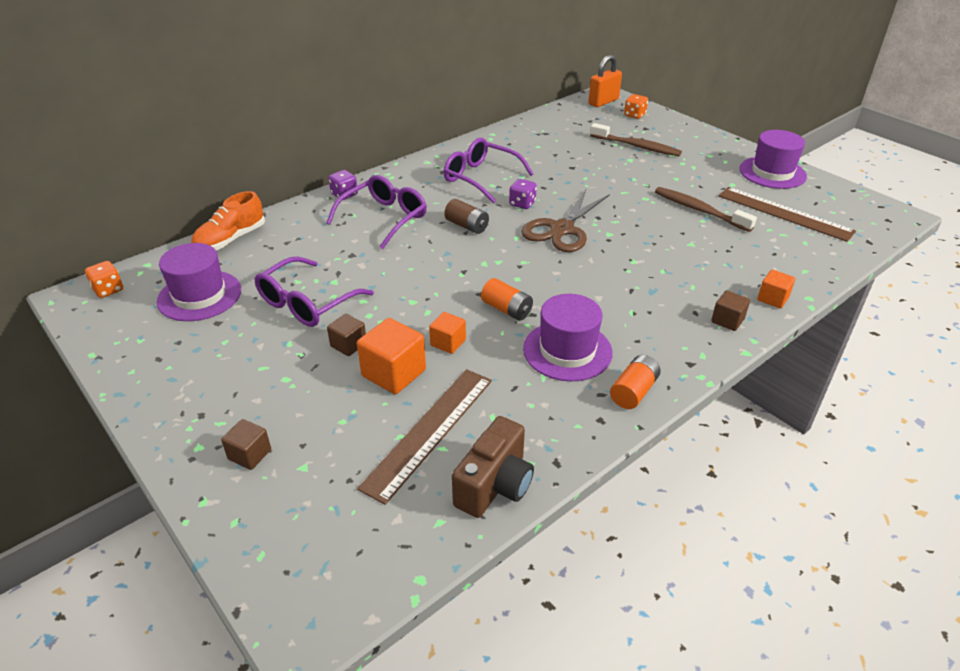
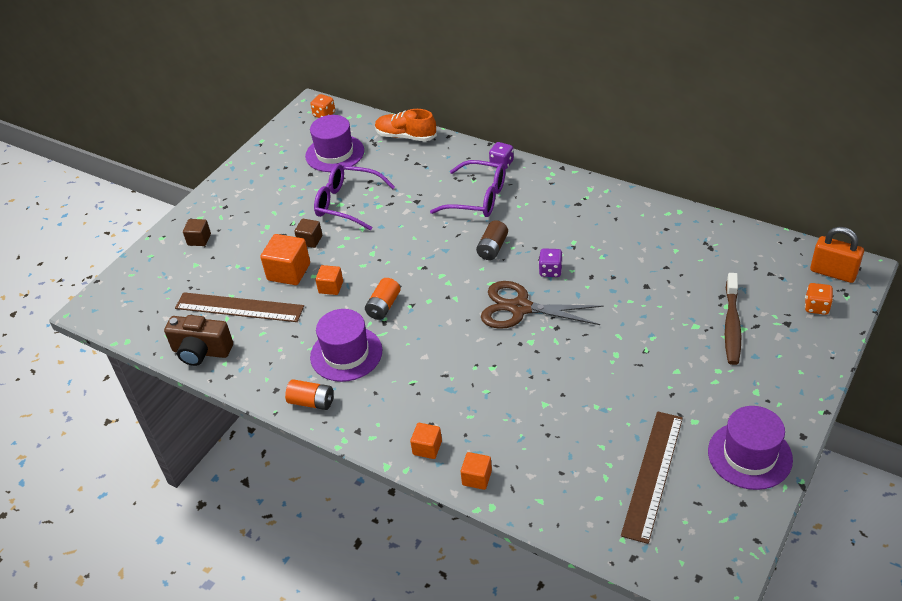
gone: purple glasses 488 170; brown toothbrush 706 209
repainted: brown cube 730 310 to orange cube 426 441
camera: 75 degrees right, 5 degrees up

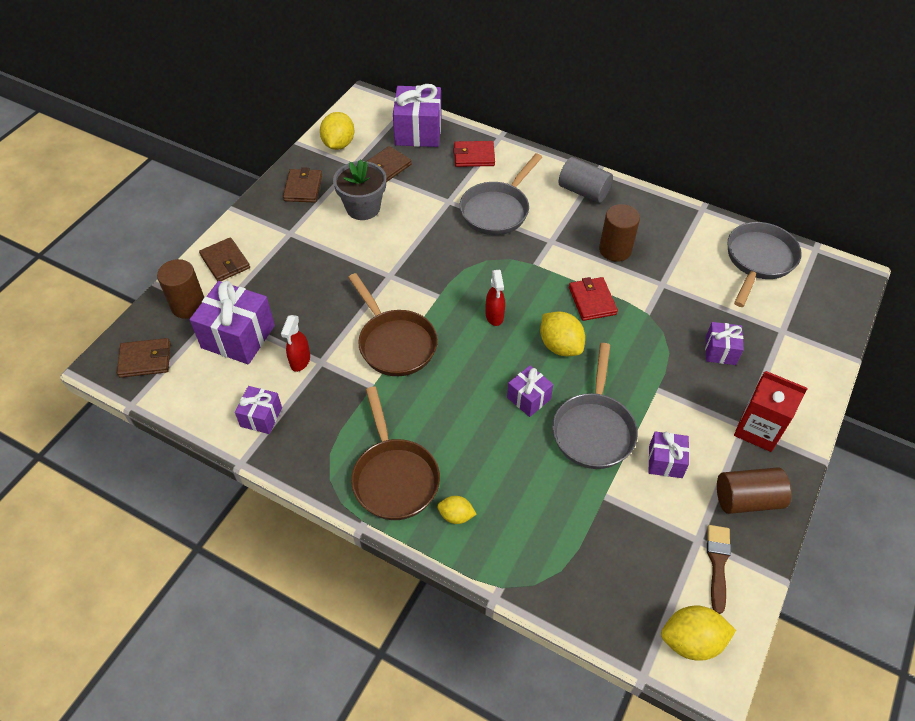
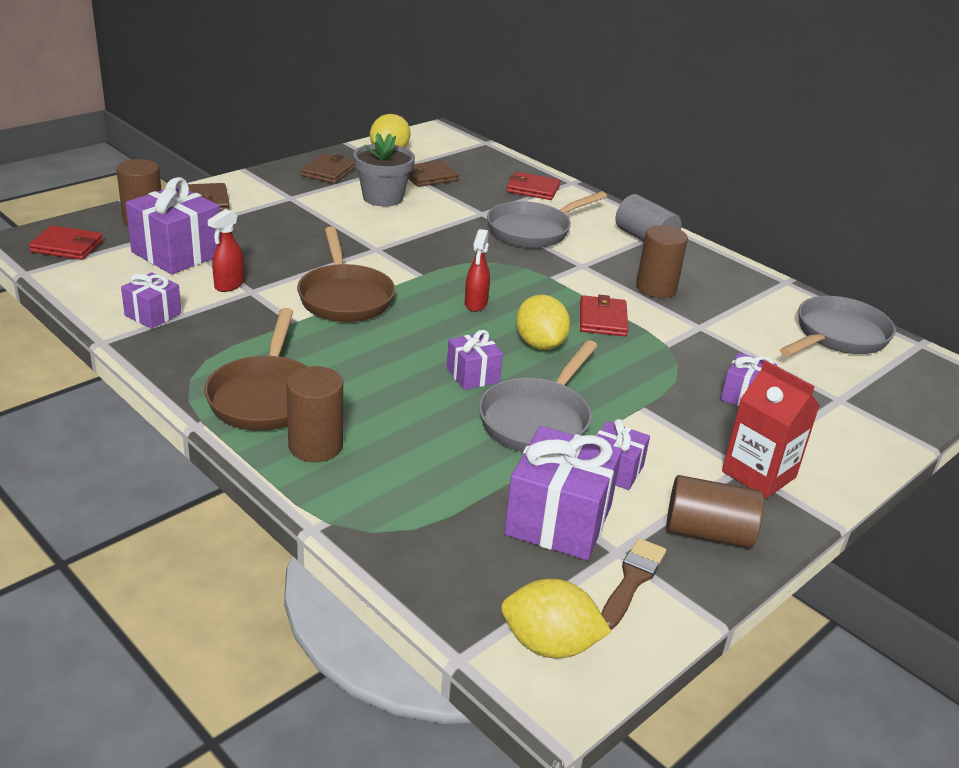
shifted: purple gift 417 115 to 563 493
swapped: yellow lemon 456 510 to brown cylinder 314 414
repainted: brown wallet 143 358 to red wallet 66 242
camera: 15 degrees right, 20 degrees down

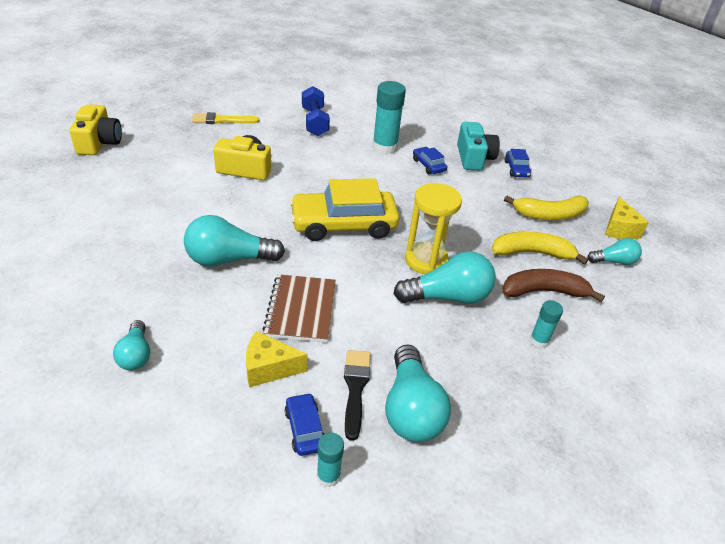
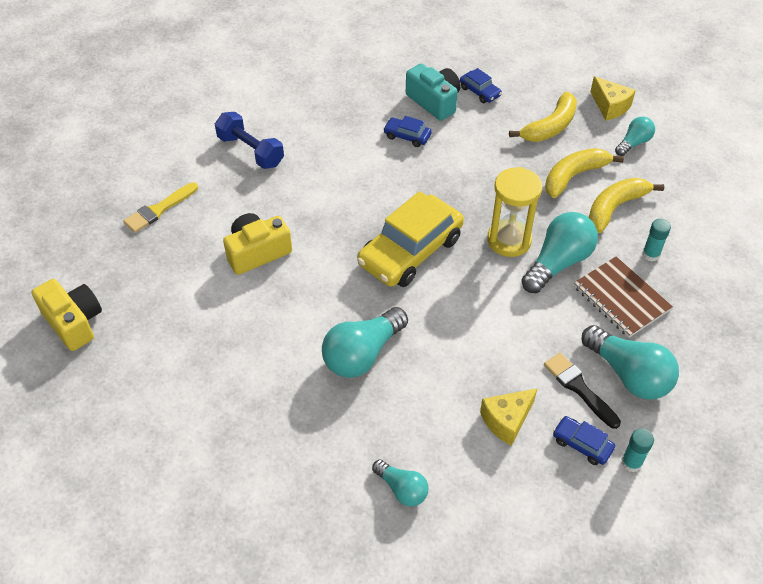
gone: turquoise glue stick 389 117
shifted: brown notebook 299 308 to 623 297
repainted: brown banana 554 285 to yellow banana 626 205
camera: 35 degrees left, 10 degrees up

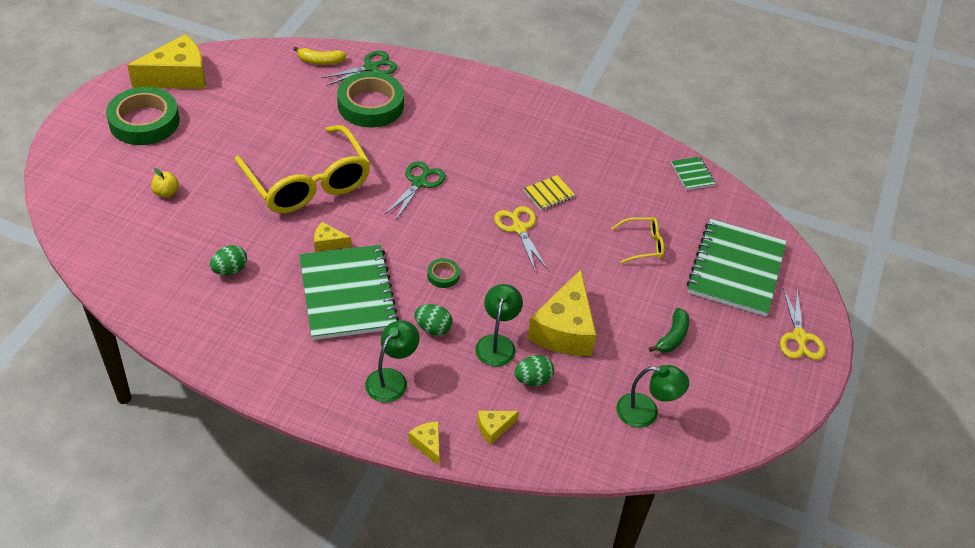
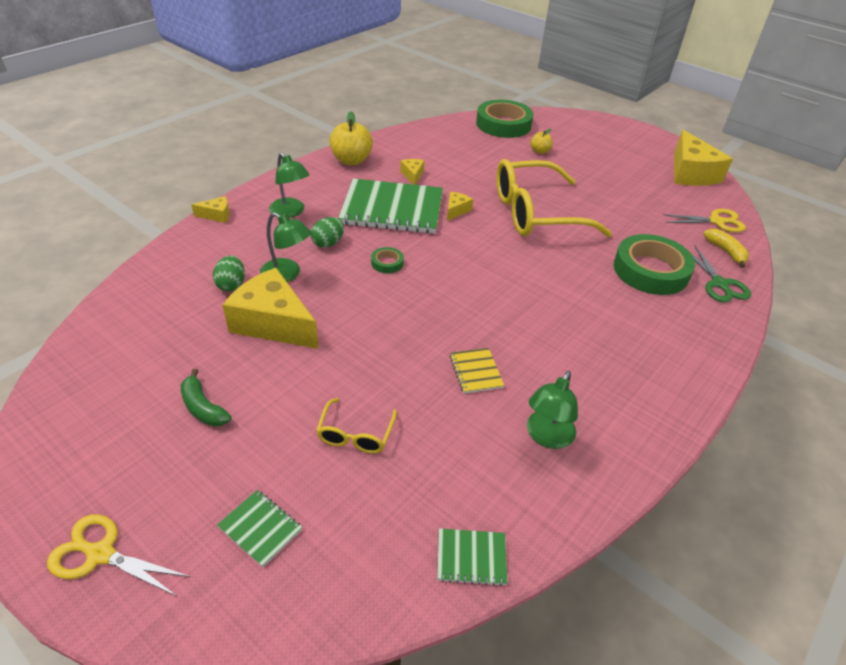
gone: green egg 228 260; green scissors 415 190
new: yellow apple 351 138
shifted: green tape 143 116 to 505 119; yellow cheese 498 428 to 412 172; yellow scissors 520 238 to 704 221; green lamp 652 396 to 552 410
rotated: yellow banana 320 55 = 726 248 135 degrees clockwise
scaled: green notebook 737 268 = 259 528 x0.42
camera: 110 degrees right, 5 degrees down

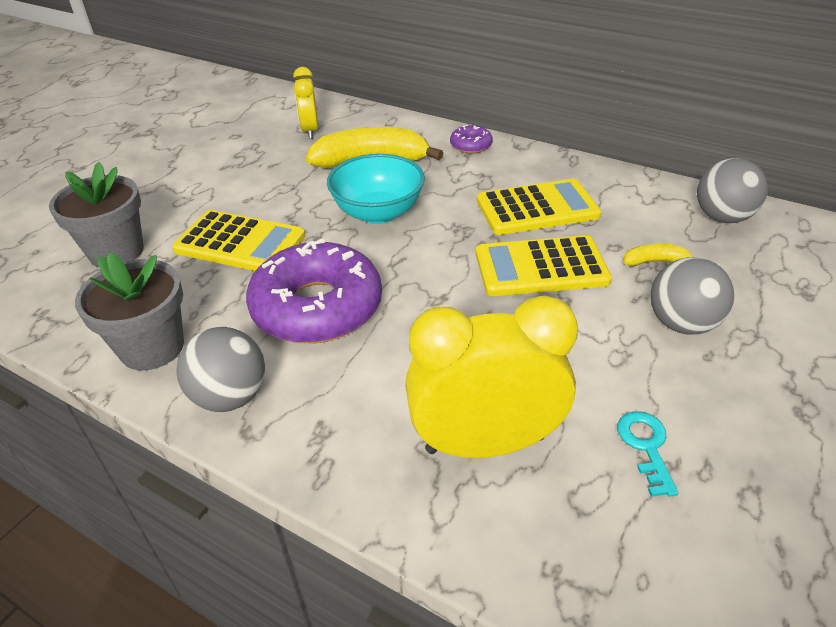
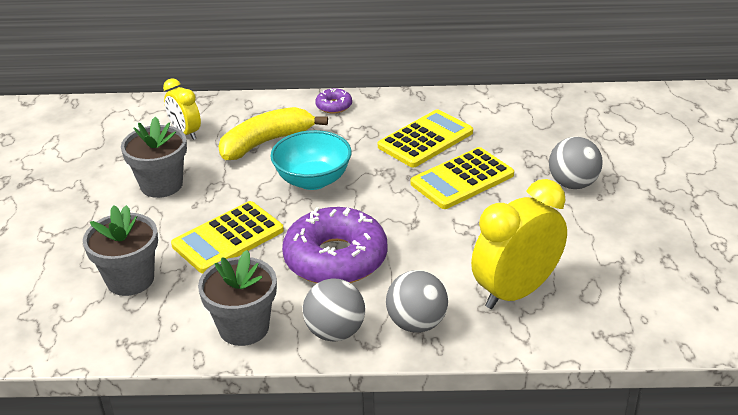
gone: turquoise key 648 454; yellow banana 658 255
new: grey flower pot 154 157
shifted: grey ball 732 190 to 417 301
rotated: yellow calculator 238 240 = 227 237 150 degrees clockwise
camera: 30 degrees left, 5 degrees down

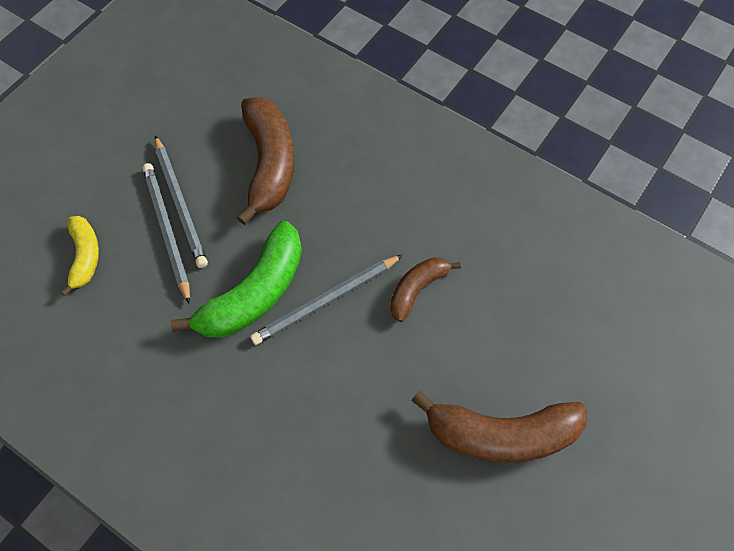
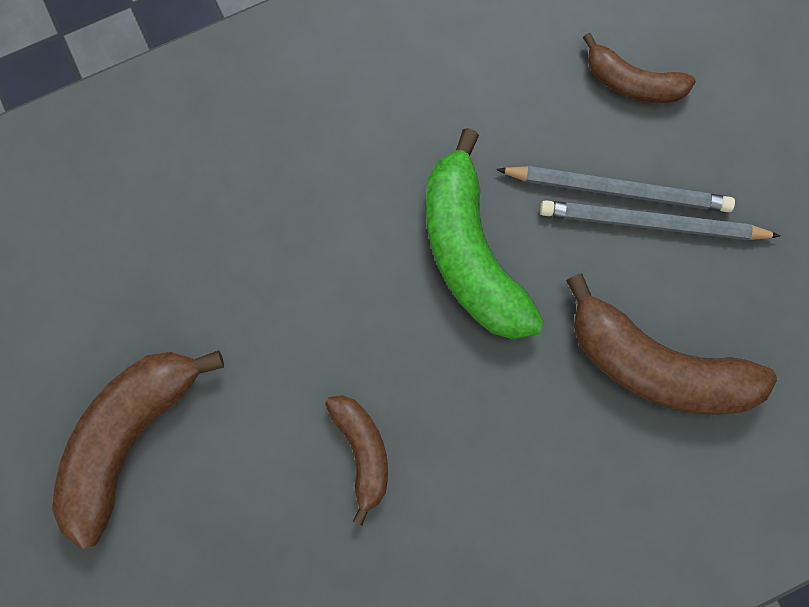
gone: grey pencil 326 300
repainted: yellow banana 79 256 to brown banana 639 68
camera: 120 degrees right, 15 degrees up

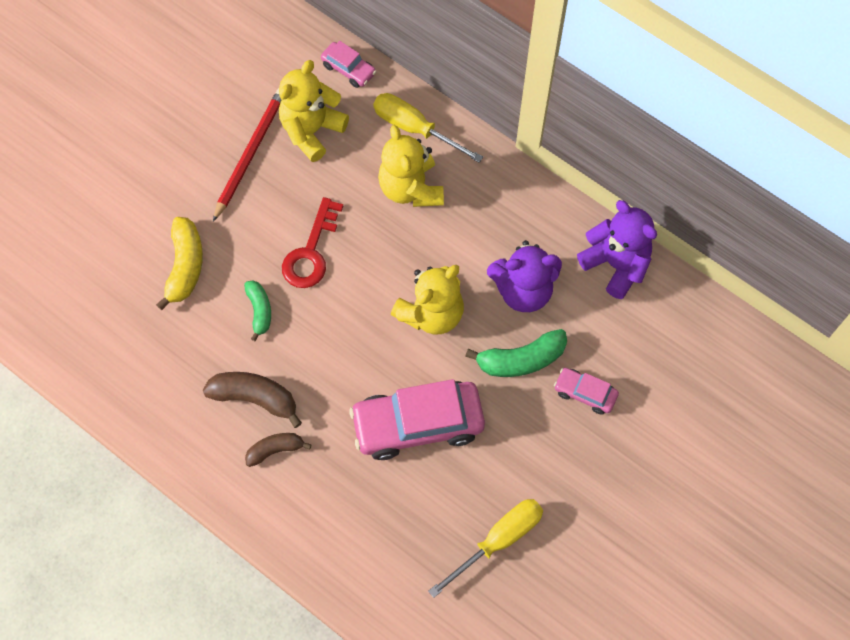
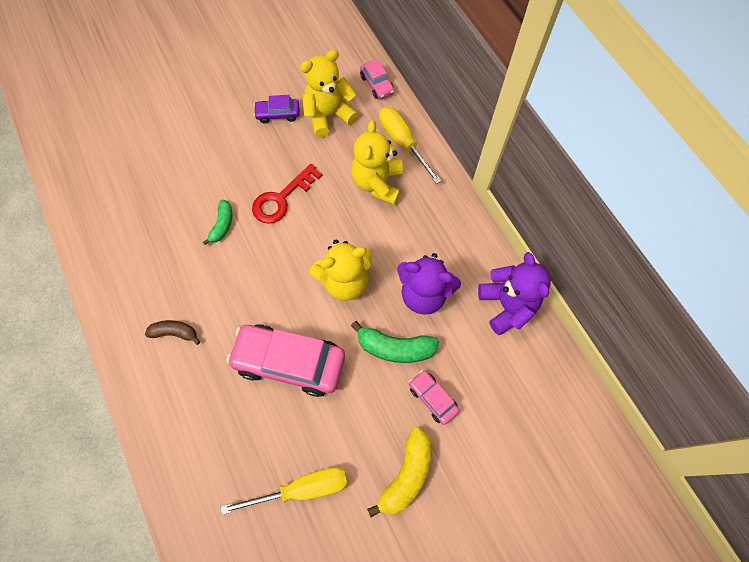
gone: brown banana 252 400
shifted: yellow banana 179 263 to 399 472
swapped: red pencil 247 155 to purple car 277 109
camera: 25 degrees right, 0 degrees up

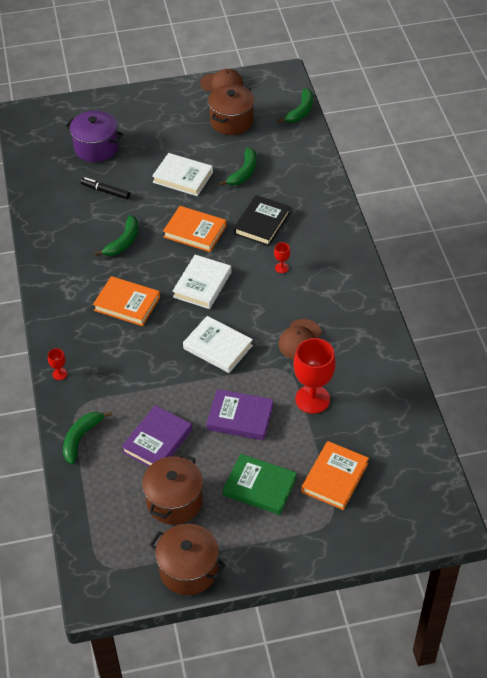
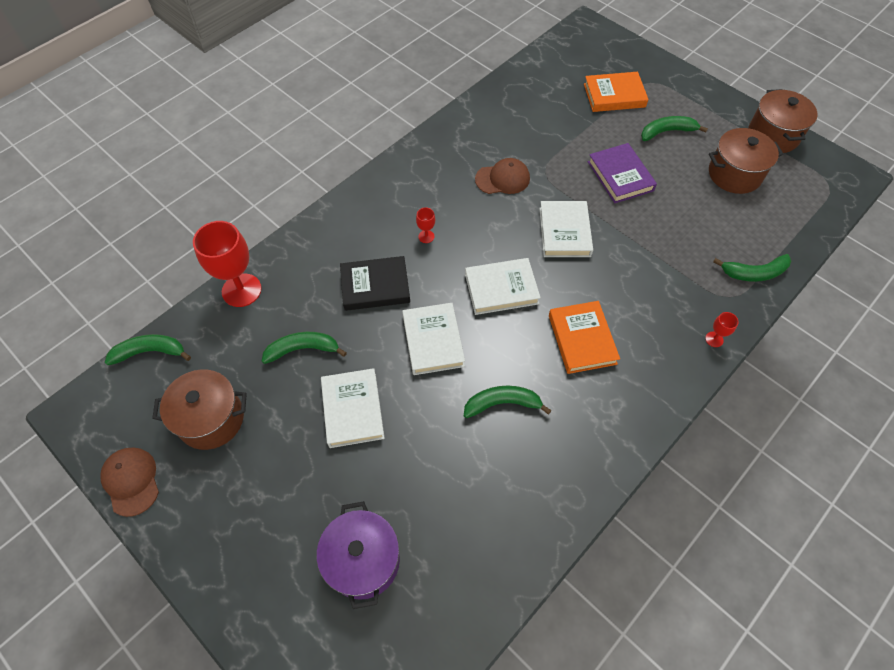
gone: black marker 105 188; purple book 156 436
shifted: red goblet 315 376 to 227 264
swapped: green book 260 484 to green banana 674 128
repainted: orange book 194 229 to white book 433 339
camera: 125 degrees left, 10 degrees up

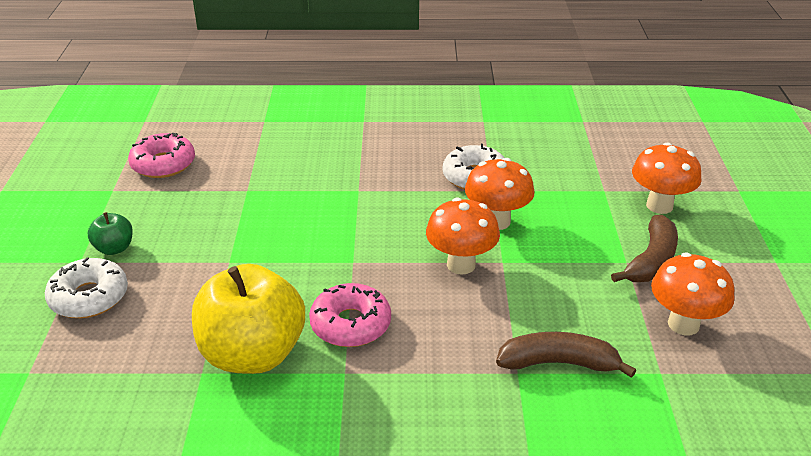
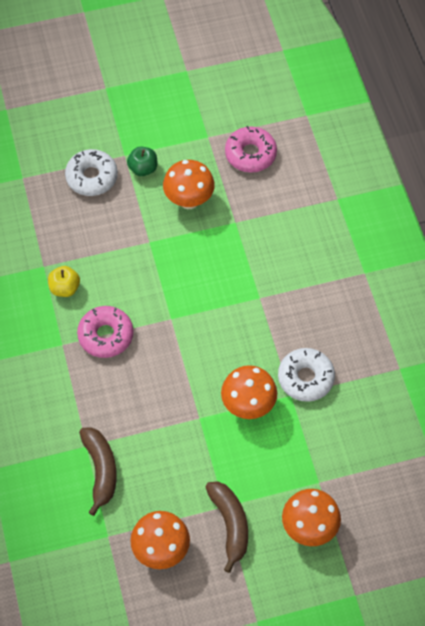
shifted: orange mushroom 463 236 to 189 184
rotated: brown banana 644 248 = 226 527 120 degrees counterclockwise
scaled: yellow apple 248 319 = 64 281 x0.45
camera: 75 degrees right, 25 degrees up

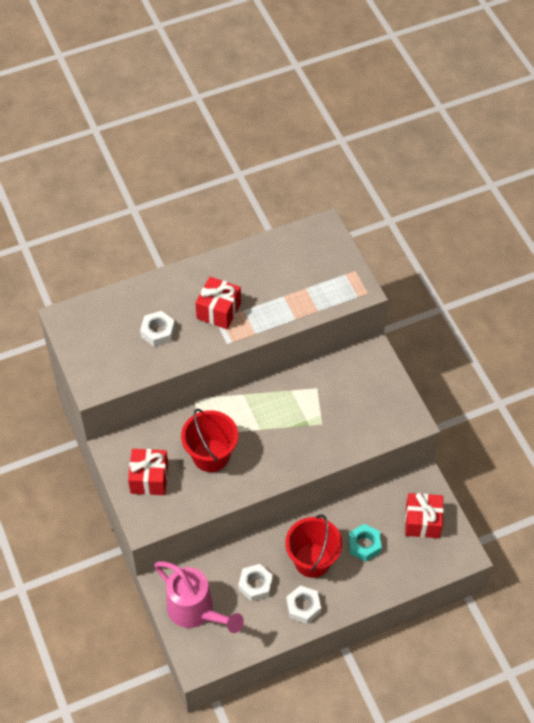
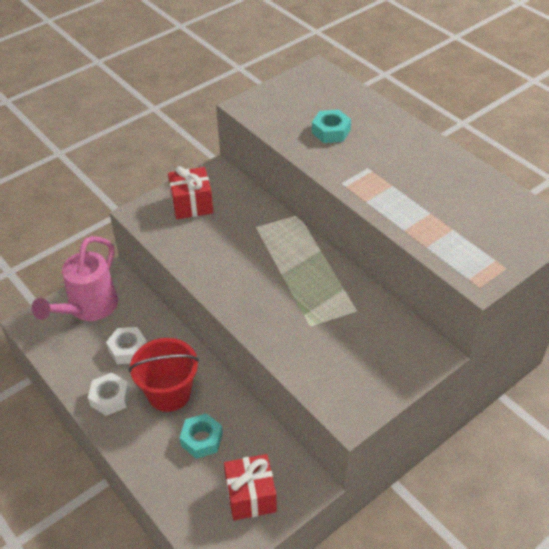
gone: red bucket 209 440; red gift 218 303
repainted: white nut 157 329 to turquoise nut 331 126
camera: 75 degrees right, 10 degrees down

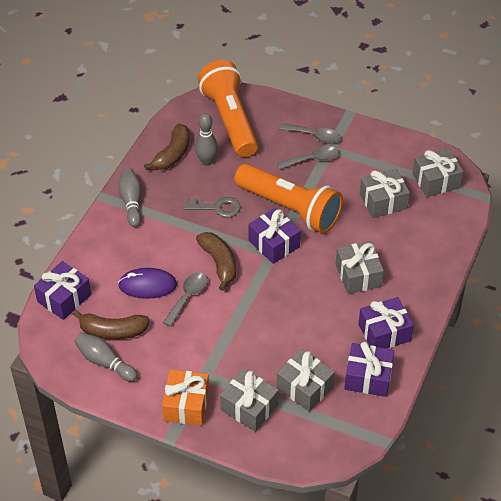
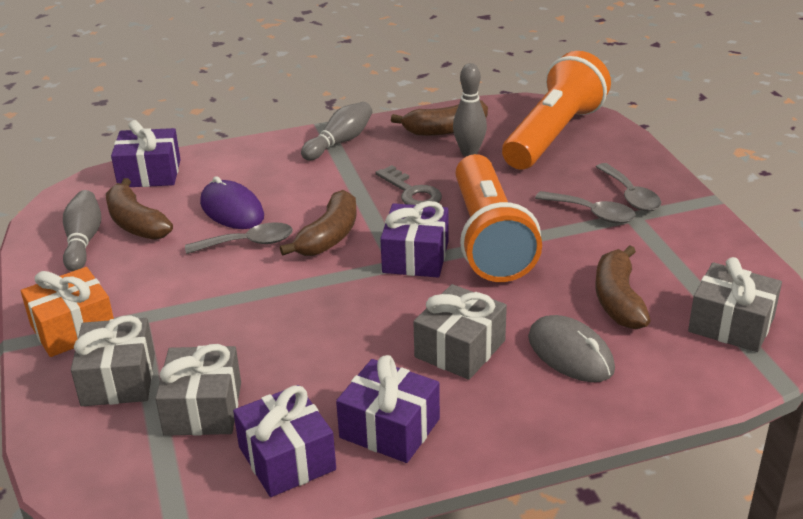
new: grey mouse 571 348
swapped: grey gift 385 193 to brown banana 623 287
camera: 50 degrees right, 15 degrees down

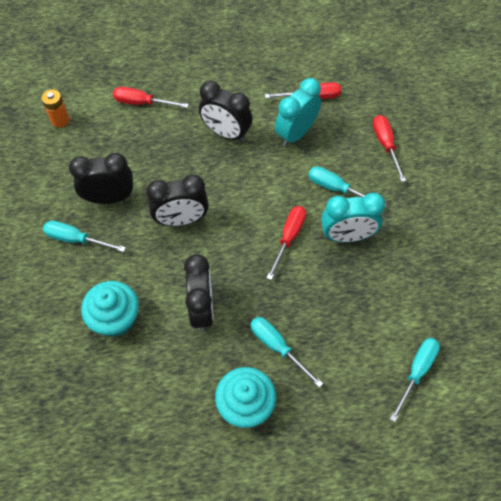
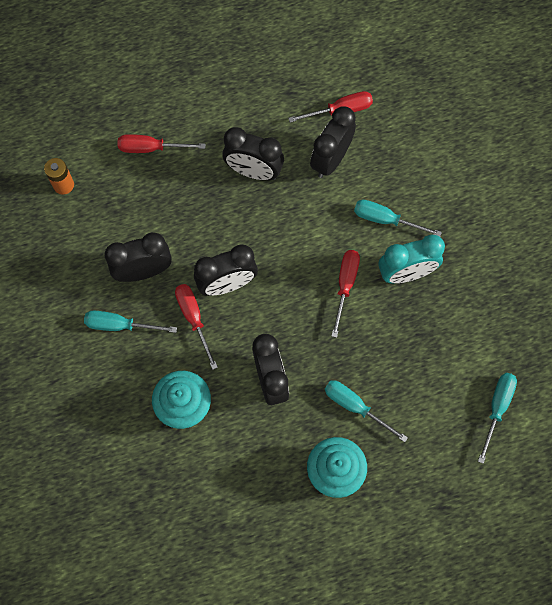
shifted: red screwdriver 389 148 to 196 327
repainted: turquoise clock 298 112 to black clock 333 142
camera: 10 degrees left, 10 degrees up

